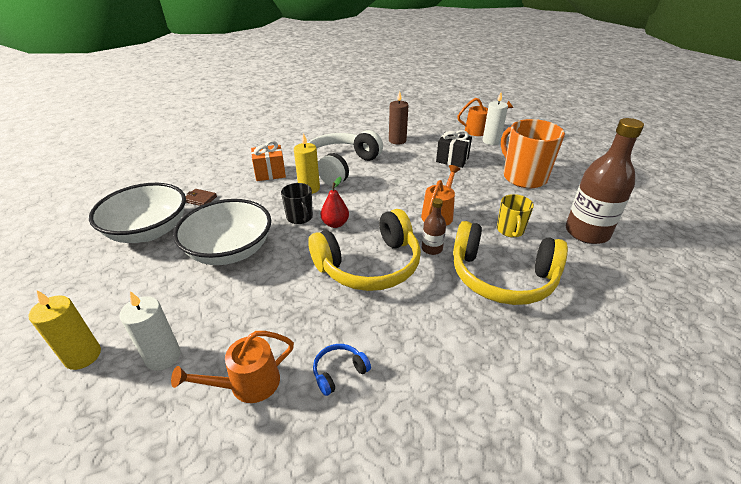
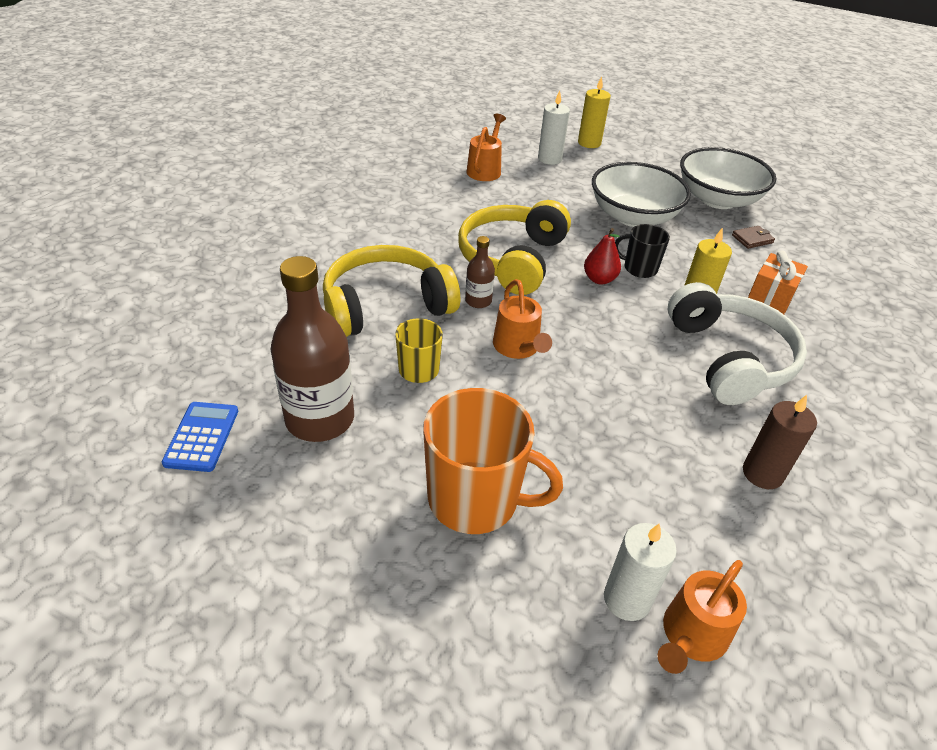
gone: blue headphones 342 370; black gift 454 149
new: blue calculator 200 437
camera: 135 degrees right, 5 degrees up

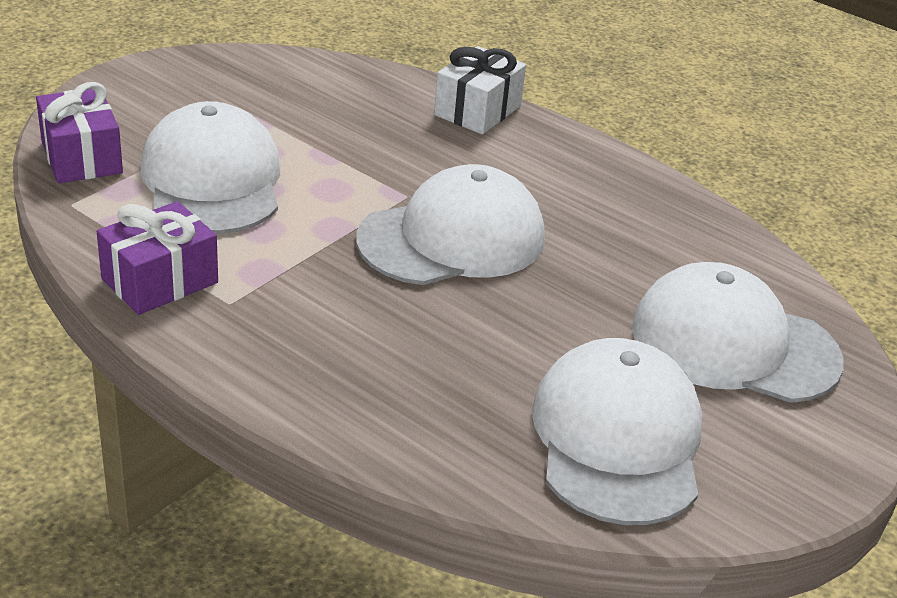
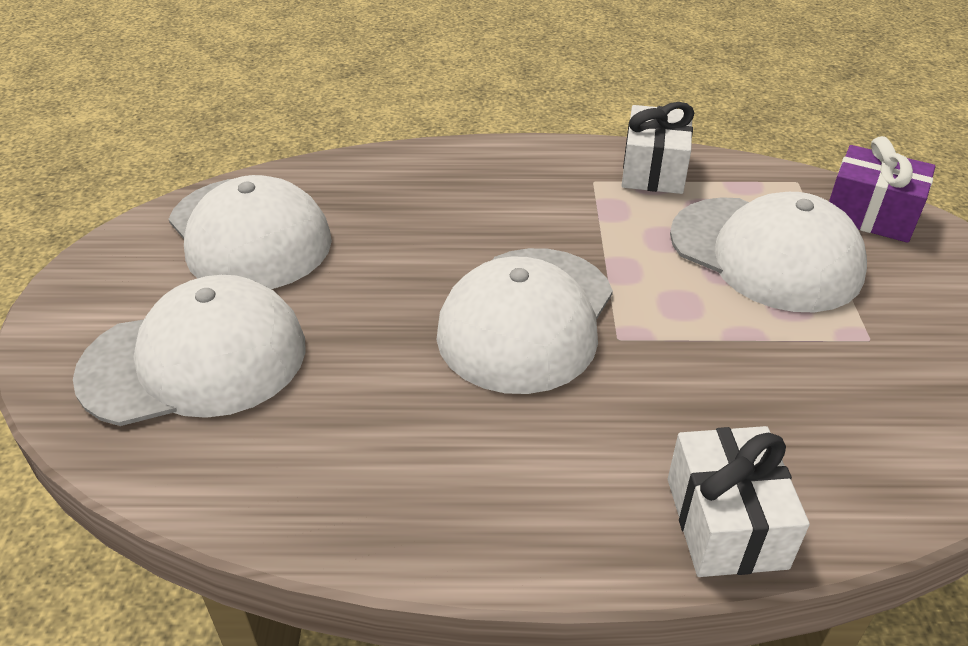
repainted: purple gift 157 258 to white gift 658 148
camera: 145 degrees right, 5 degrees up

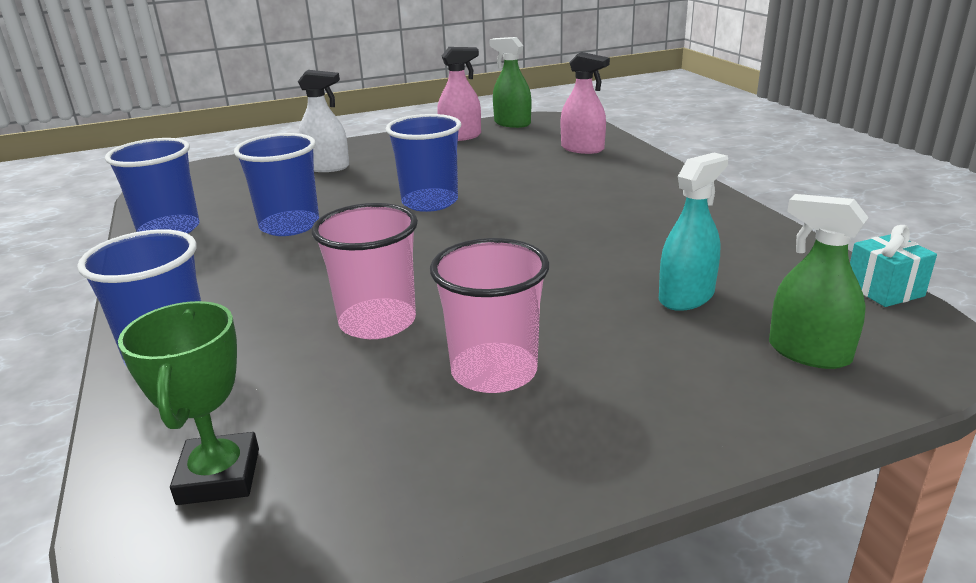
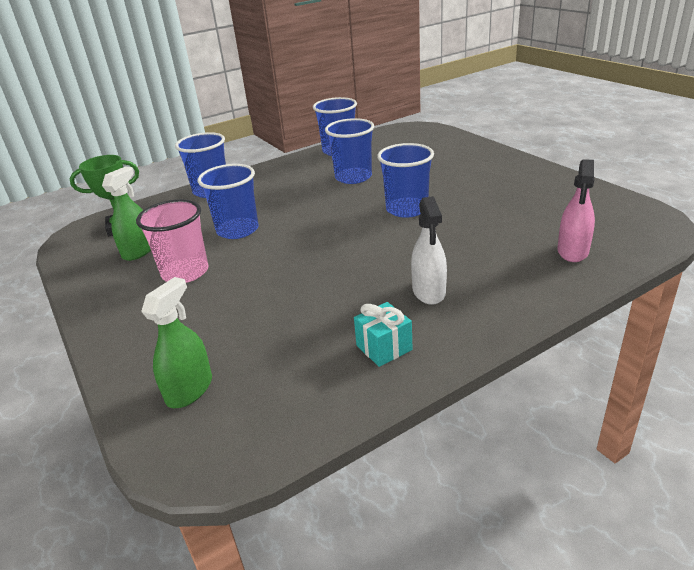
gone: pink spray bottle 459 94; turquoise spray bottle 693 232
shifted: white spray bottle 323 121 to 429 250; green spray bottle 510 82 to 126 214; turquoise gift 893 266 to 383 334
repainted: pink cup 365 271 to blue cup 228 201
camera: 80 degrees right, 5 degrees up

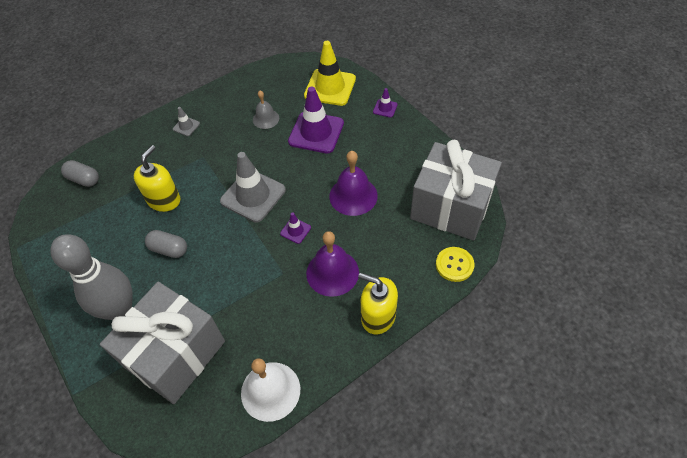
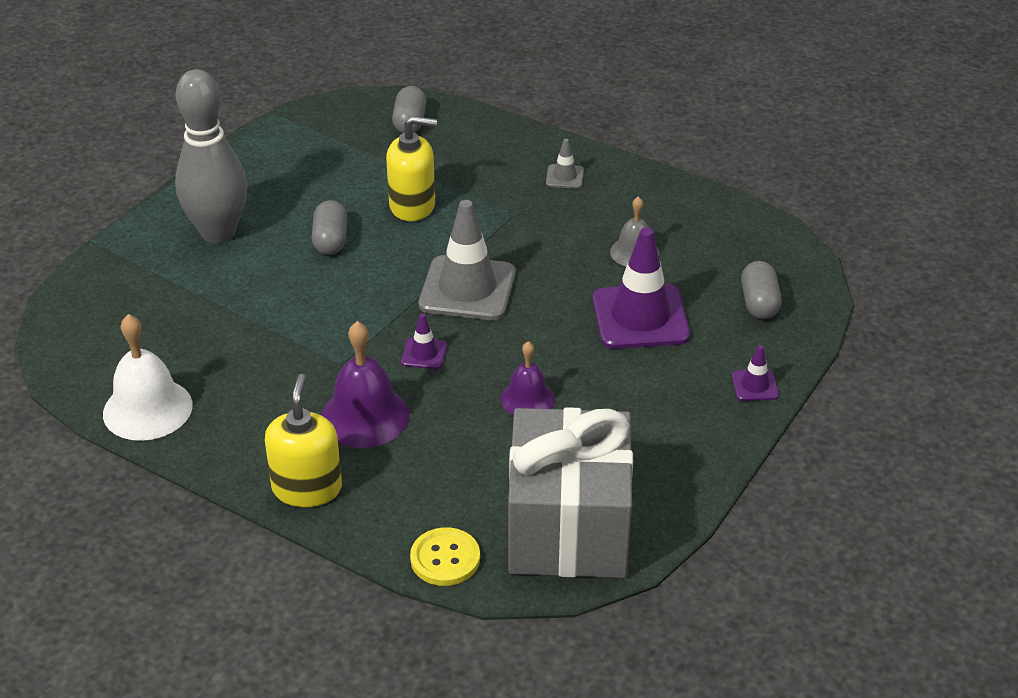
gone: grey gift 162 343
swapped: yellow traffic cone 330 73 to grey capsule 761 290
scaled: purple bell 353 183 = 527 378 x0.62
camera: 65 degrees right, 15 degrees down

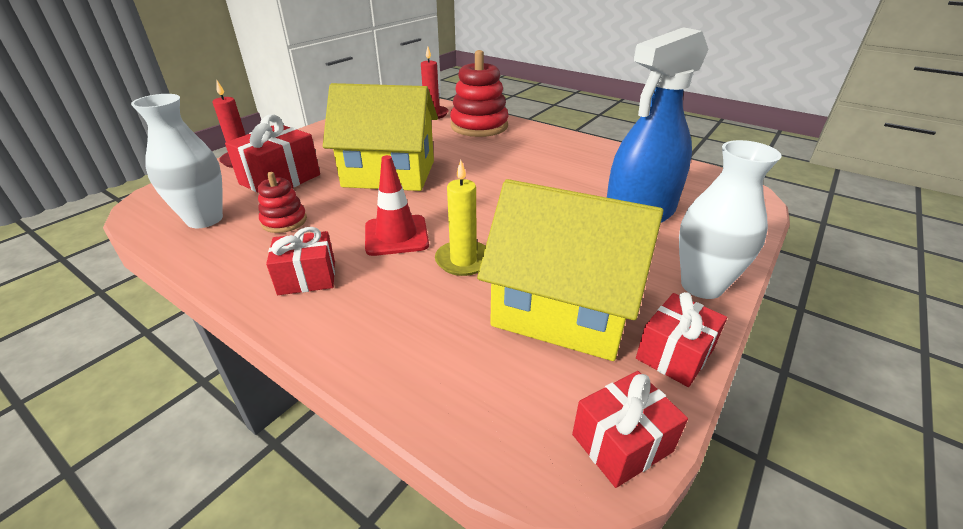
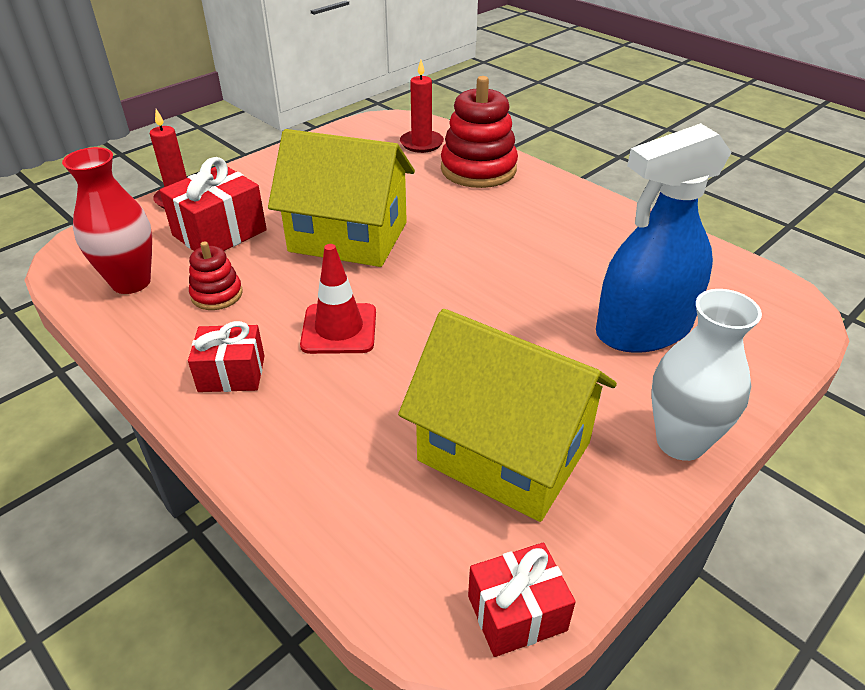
gone: yellow candle 460 218; red gift 681 339
repainted: white vase 177 161 to red vase 107 220
camera: 10 degrees right, 5 degrees up

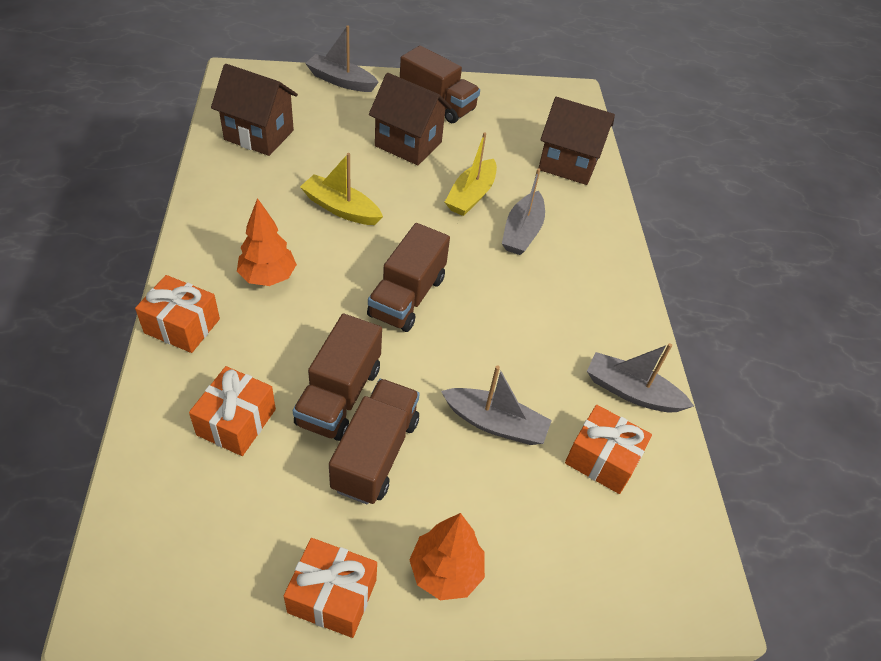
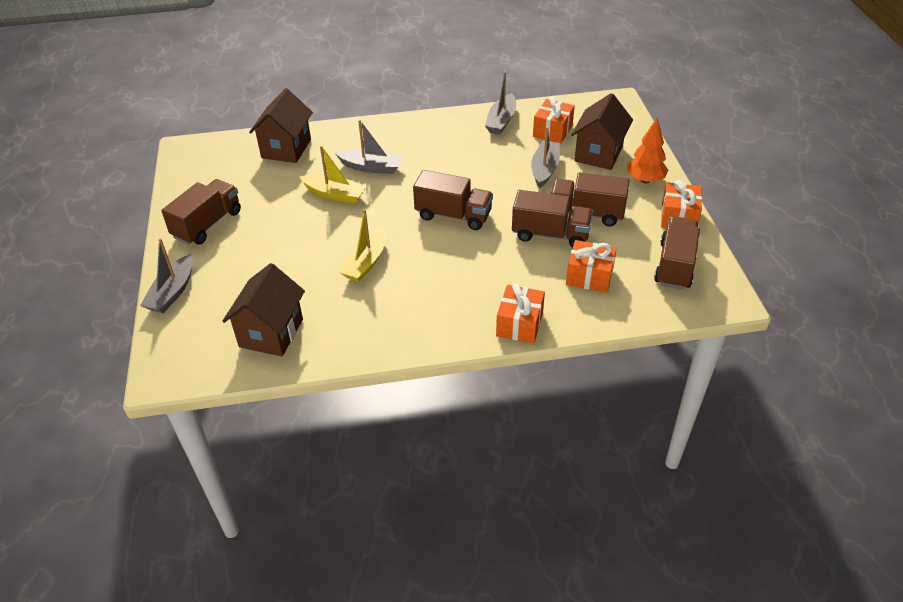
gone: orange tree 267 242
new: brown truck 677 253
shifted: brown house 410 119 to 602 131
camera: 90 degrees left, 5 degrees down

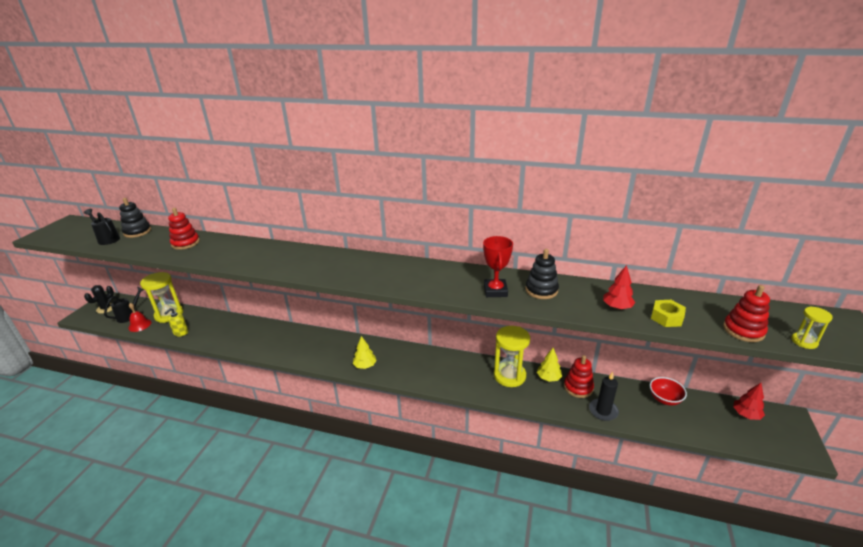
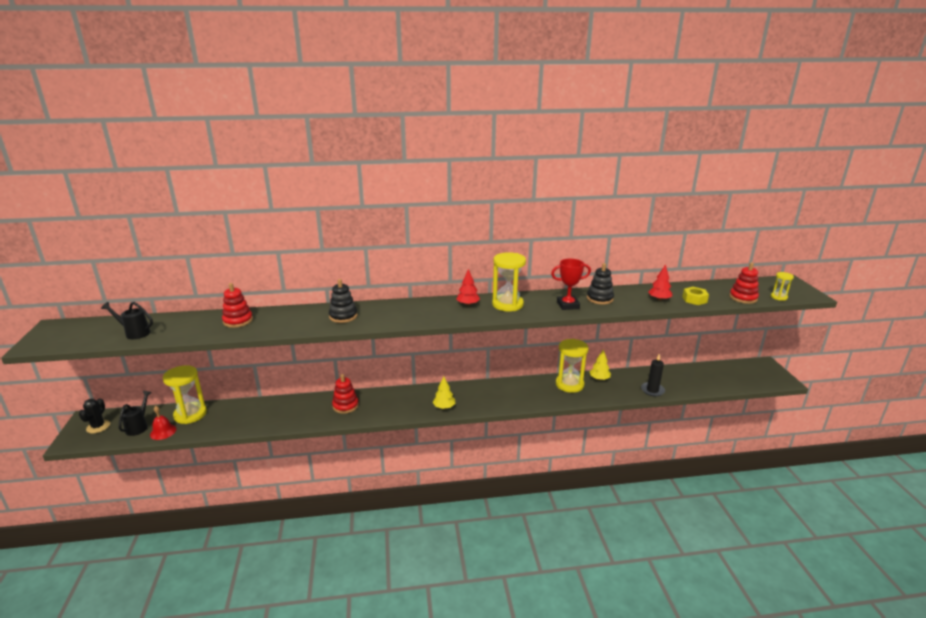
gone: yellow soap dispenser 176 322; red bowl 668 391
new: yellow hourglass 509 281
shifted: black stacking toy 135 218 to 343 301; red stacking toy 579 376 to 345 394; red tree 749 401 to 468 287
rotated: red trophy 498 266 = 571 284 75 degrees counterclockwise
camera: 25 degrees left, 5 degrees down

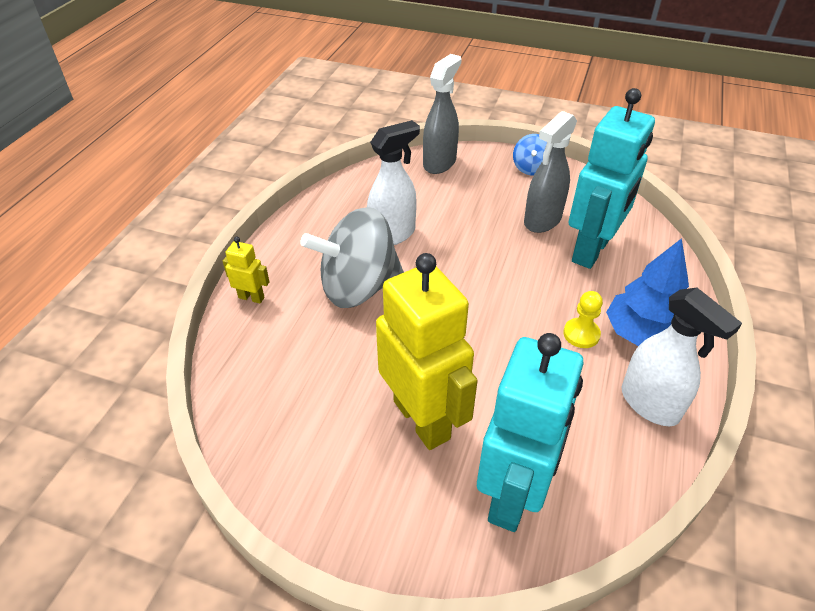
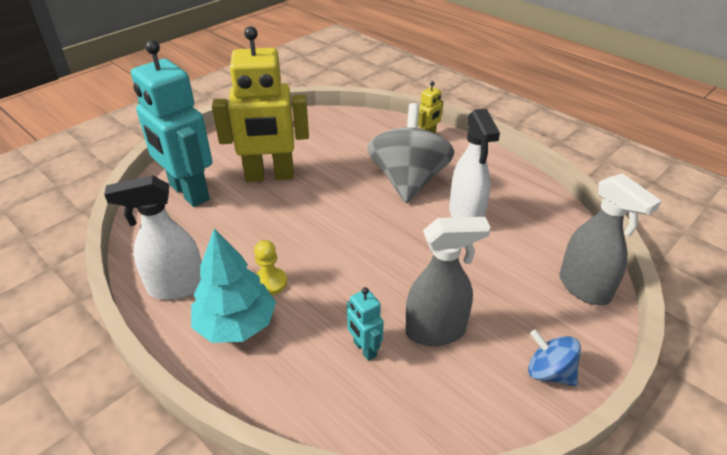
repainted: blue tree 647 292 to turquoise tree 233 285
rotated: grey spray bottle 550 172 = 448 281 105 degrees clockwise
scaled: turquoise robot 612 178 = 365 324 x0.43
camera: 115 degrees right, 5 degrees down

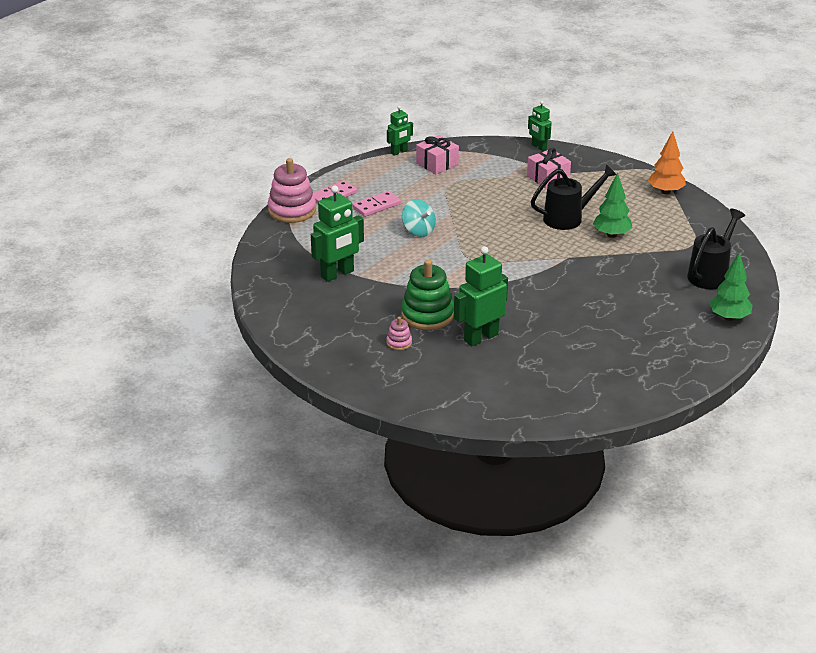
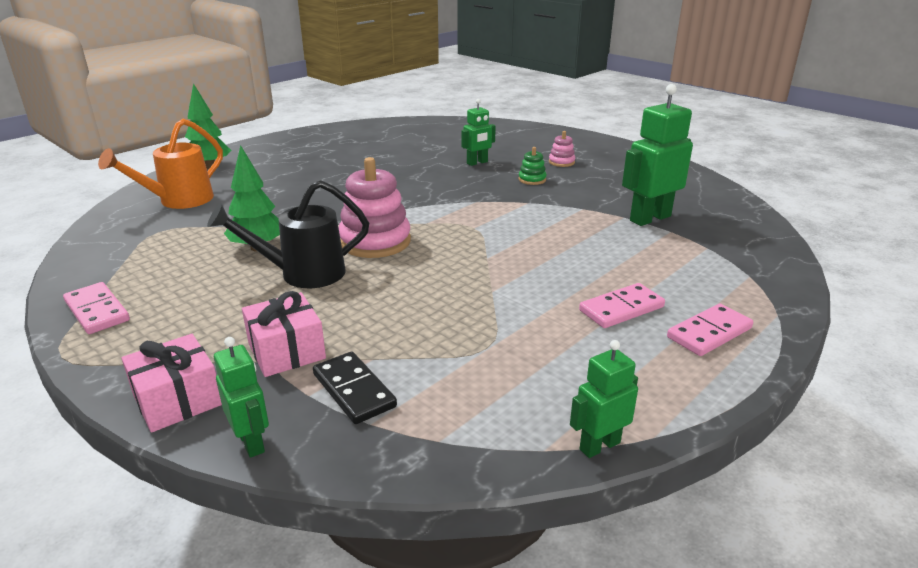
gone: turquoise spinning top 419 218
new: black domino 355 388
shifted: pink stacking toy 292 190 to 375 207; pink gift 437 154 to 171 383
swapped: orange tree 667 162 to pink domino 96 308
repainted: black watering can 716 249 to orange watering can 160 164
scaled: green stacking toy 427 295 = 532 166 x0.47; green robot 481 296 = 478 132 x0.58
camera: 175 degrees left, 5 degrees down

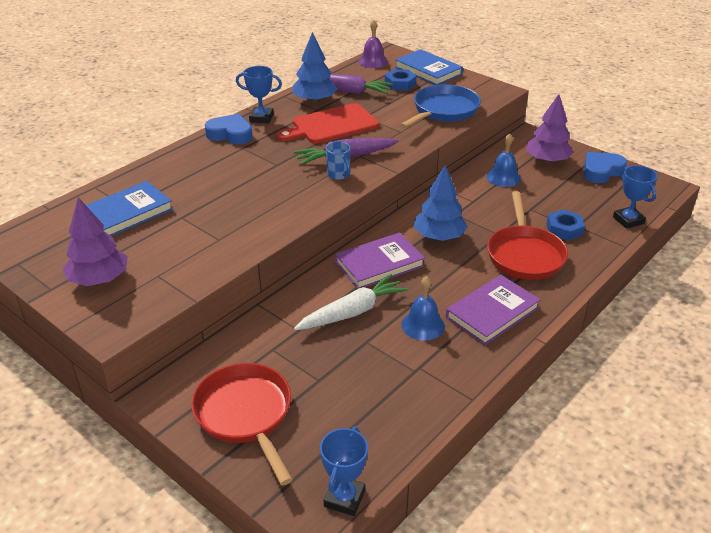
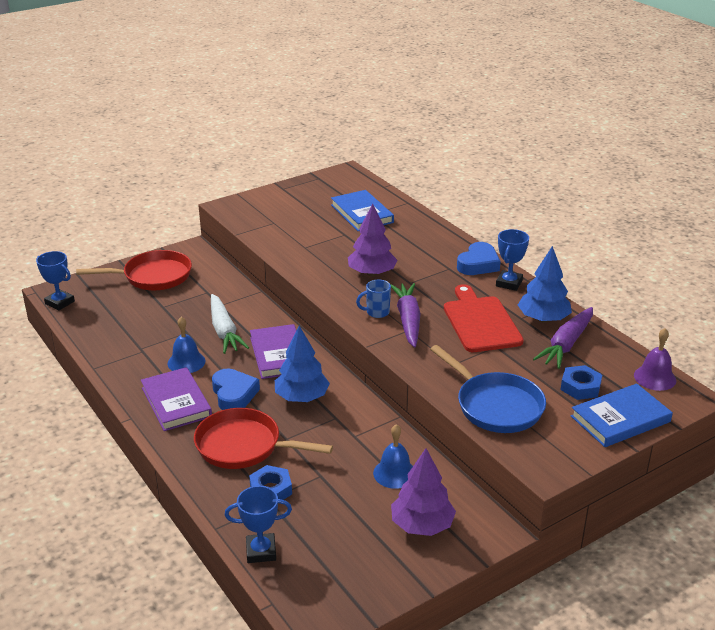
shifted: purple tree 95 241 to 372 239; blue heart 605 167 to 236 389
camera: 105 degrees right, 5 degrees down

